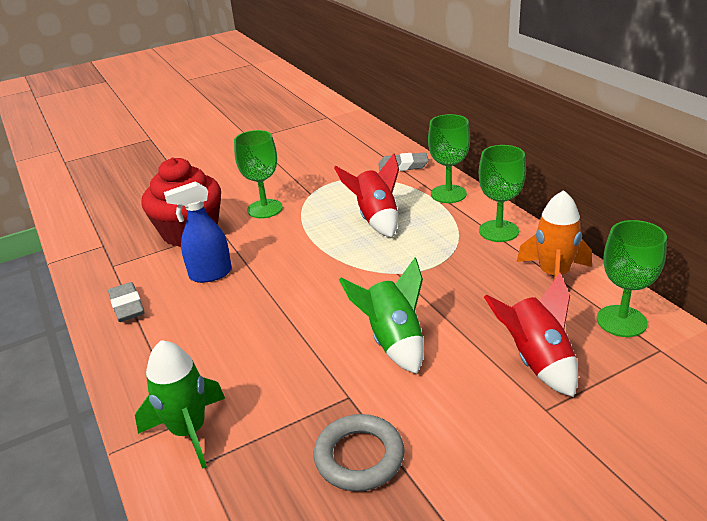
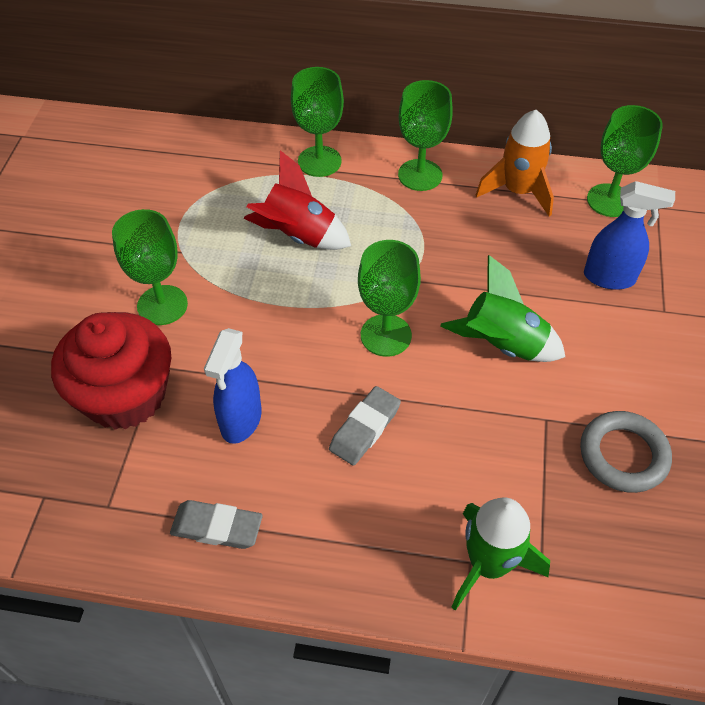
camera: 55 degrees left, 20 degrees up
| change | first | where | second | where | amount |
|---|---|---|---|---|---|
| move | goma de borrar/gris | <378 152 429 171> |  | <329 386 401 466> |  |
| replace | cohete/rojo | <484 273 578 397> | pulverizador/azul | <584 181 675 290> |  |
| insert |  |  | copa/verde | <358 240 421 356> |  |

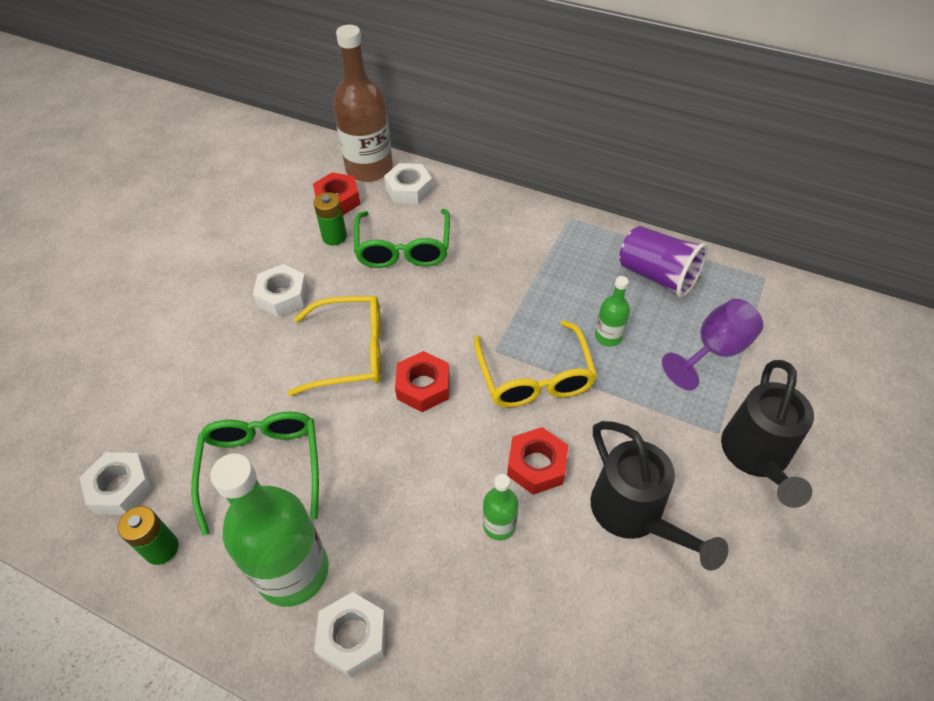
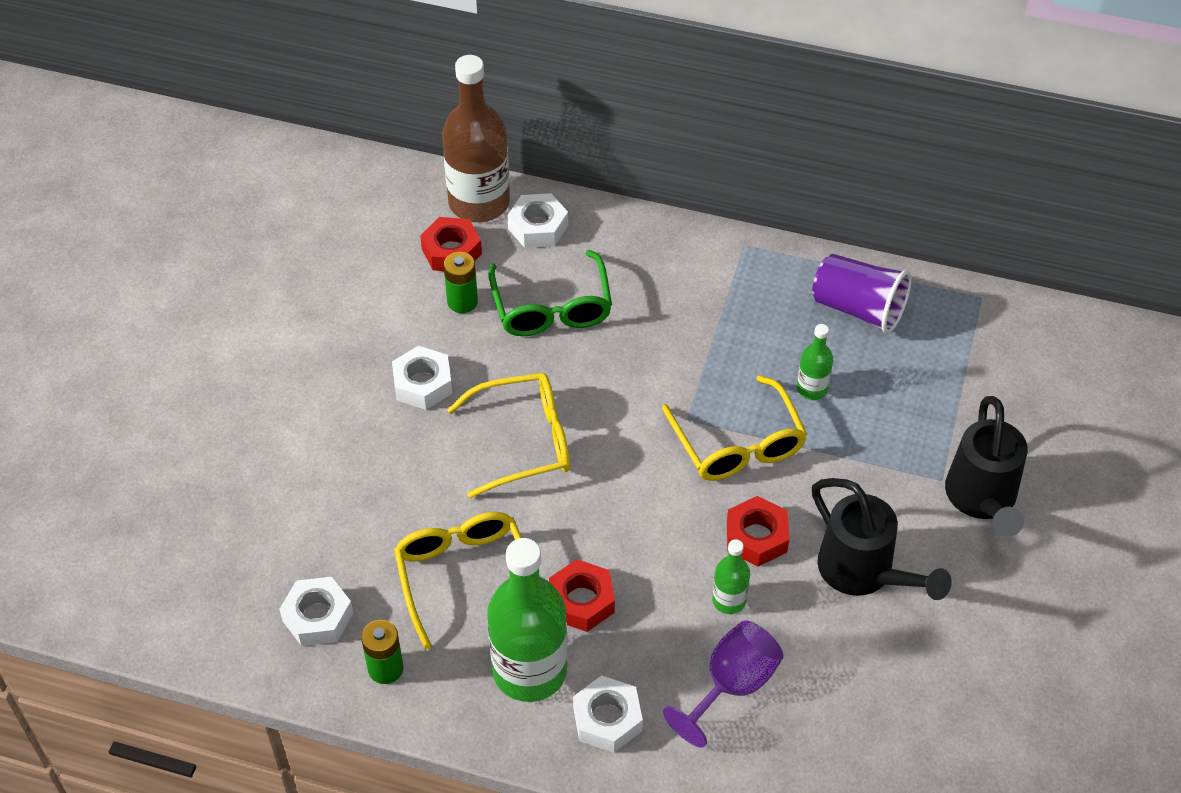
camera: 10 degrees left, 0 degrees up
| change | first | where | second | where | amount |
|---|---|---|---|---|---|
| move | copa/morado | <662 299 763 391> |  | <663 621 784 748> |  |
| move | tuerca/rojo | <395 351 449 412> |  | <549 559 615 632> |  |
| recolor | gafas/verde | <191 412 319 536> | gafas/amarillo | <394 512 522 650> |  |

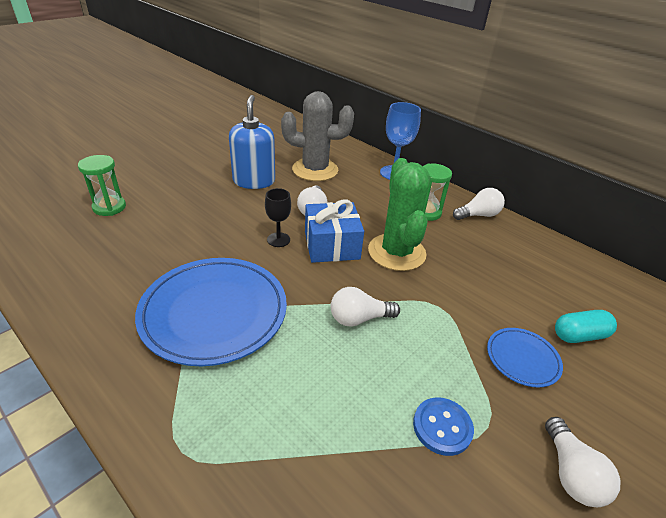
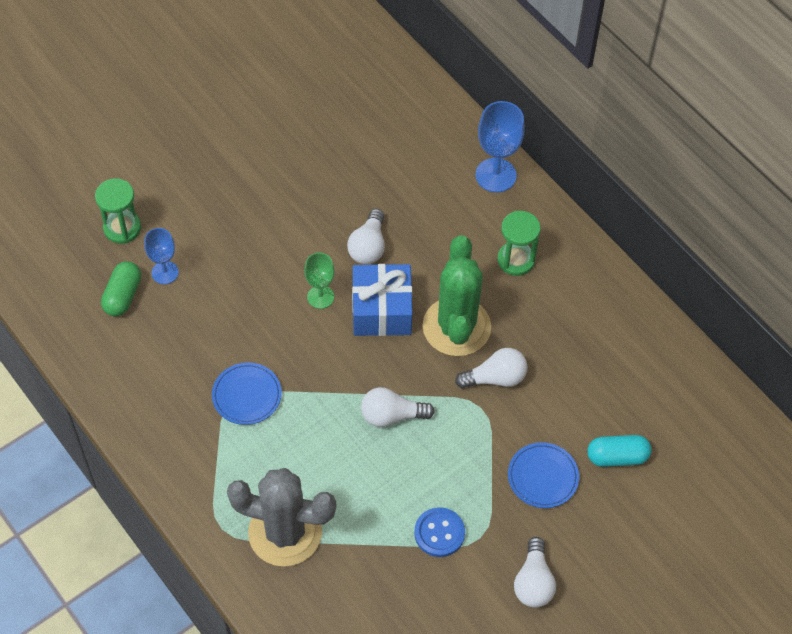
camera: 10 degrees right, 20 degrees up
| change | first | where | second | where | amount |
|---|---|---|---|---|---|
| move | cactus/gris | <281 91 354 181> |  | <227 468 336 566> |  |
| delete | dispensador de jabón/azul | <229 95 275 189> |  |  |  |
| recolor | copa/negro | <265 188 291 247> | copa/verde | <304 253 334 309> |  |
| move | bombilla/blanco | <453 188 505 220> |  | <455 348 527 389> |  |
| resize | plato/azul | <135 258 287 366> |  | <212 362 282 425> | x0.48 |
| insert |  |  | copa/azul | <144 228 179 284> |  |
| insert |  |  | cápsula/verde | <101 261 141 316> |  |

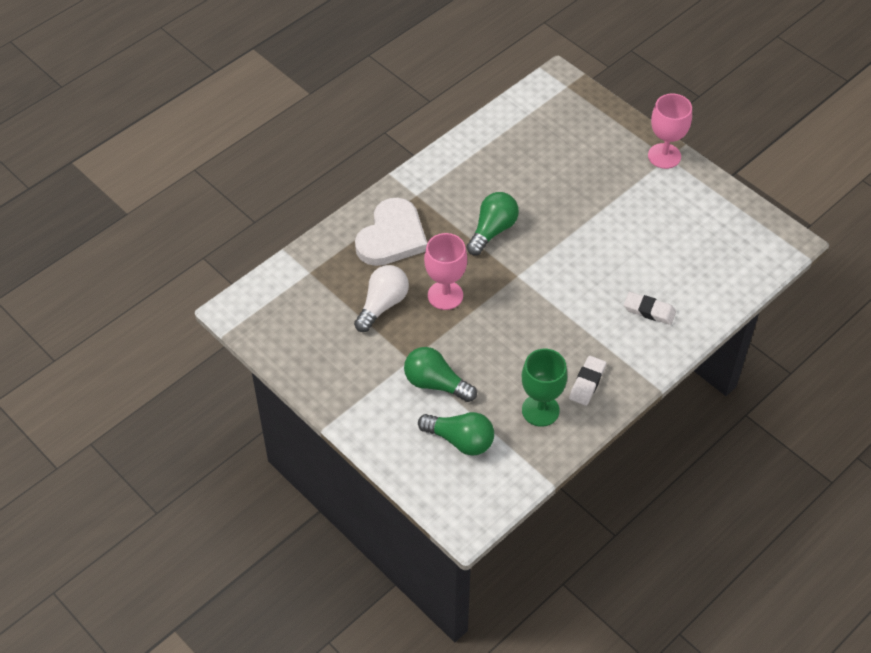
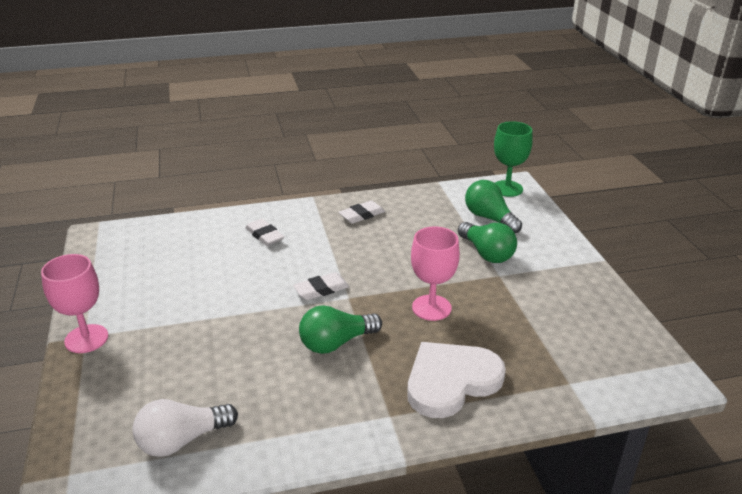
camera: 150 degrees left, 20 degrees down
| change | first | where | second | where | amount |
|---|---|---|---|---|---|
| move | bombilla/blanco | <354 265 409 332> |  | <133 399 238 457> |  |
| move | copa/verde | <522 349 567 427> |  | <494 121 533 197> |  |
| insert |  |  | goma de borrar/blanco | <293 272 349 300> |  |

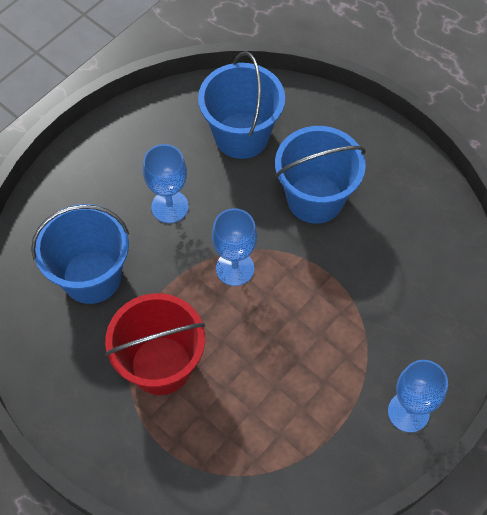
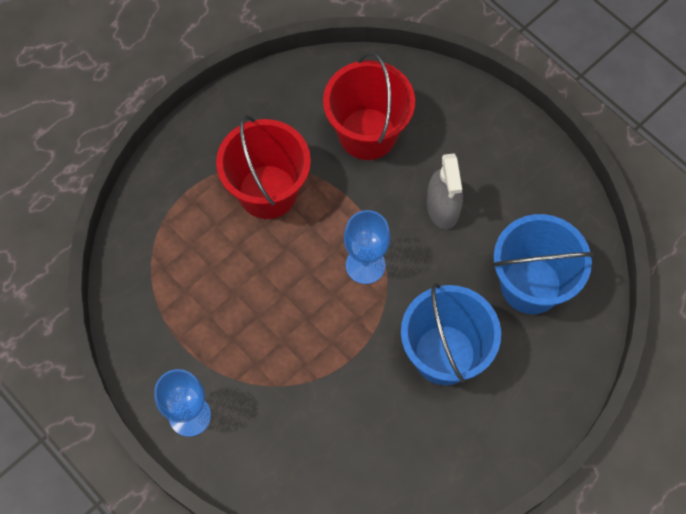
camera: 95 degrees right, 5 degrees up
| change | first | where | second | where | amount |
|---|---|---|---|---|---|
| replace | copa/azul | <143 144 189 223> | pulverizador/gris | <427 154 463 229> |  |
| recolor | balde/azul | <31 204 129 304> | balde/rojo | <323 52 415 160> |  |

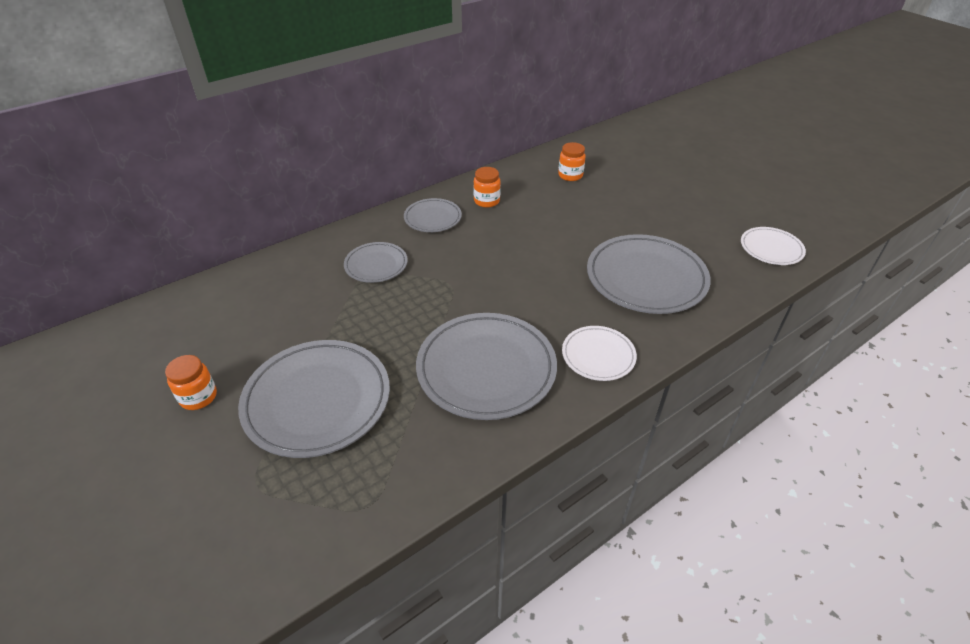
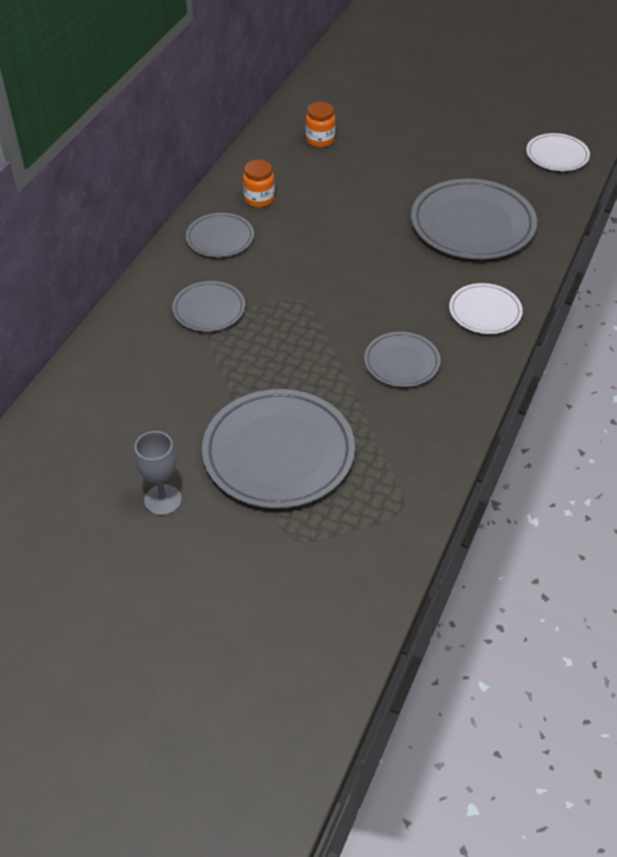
camera: 30 degrees left, 5 degrees up
| change | first | where | second | where | amount |
|---|---|---|---|---|---|
| resize | plato/gris | <416 313 557 420> |  | <364 332 441 387> | x0.54 |
| replace | tarro/naranja | <165 355 217 410> | copa/gris | <135 431 182 515> |  |

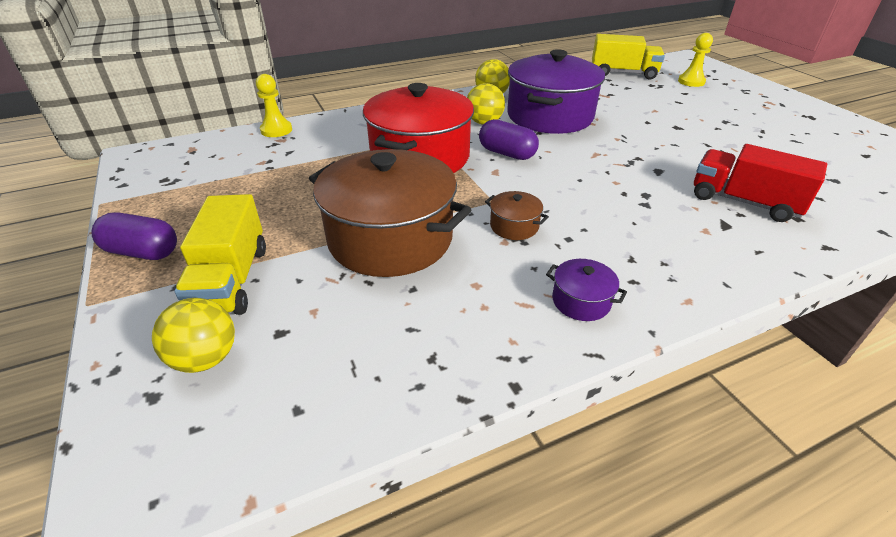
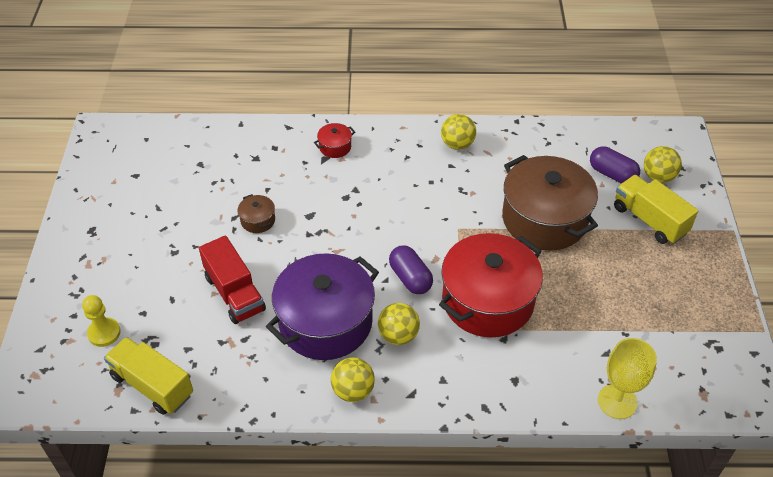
camera: 155 degrees left, 10 degrees up
| change | first | where | second | where | amount |
|---|---|---|---|---|---|
| replace | peón/amarillo | <256 74 292 137> | copa/amarillo | <598 338 657 419> |  |
| move | camión/rojo | <694 144 827 222> |  | <199 235 266 324> |  |
| move | olla/marrón | <485 191 549 240> |  | <238 194 275 233> |  |
| rotate | camión/amarillo | <174 194 266 315> |  | <614 175 698 244> | 60 degrees counterclockwise |
| move | cápsula/morado | <91 212 177 260> |  | <590 146 640 184> |  |
| replace | olla/morado | <546 259 627 321> | pelota/amarillo | <441 114 476 150> |  |
| insert |  |  | olla/rojo | <314 123 355 158> |  |

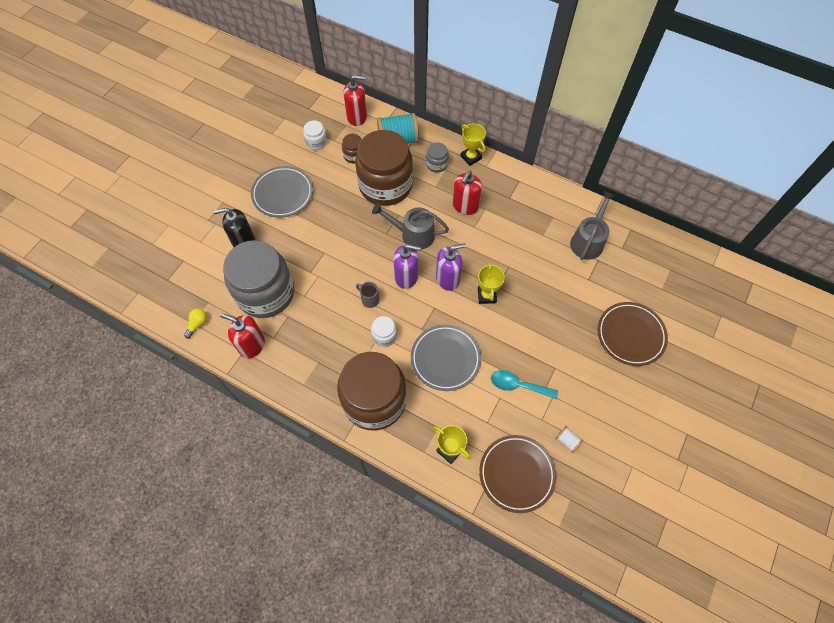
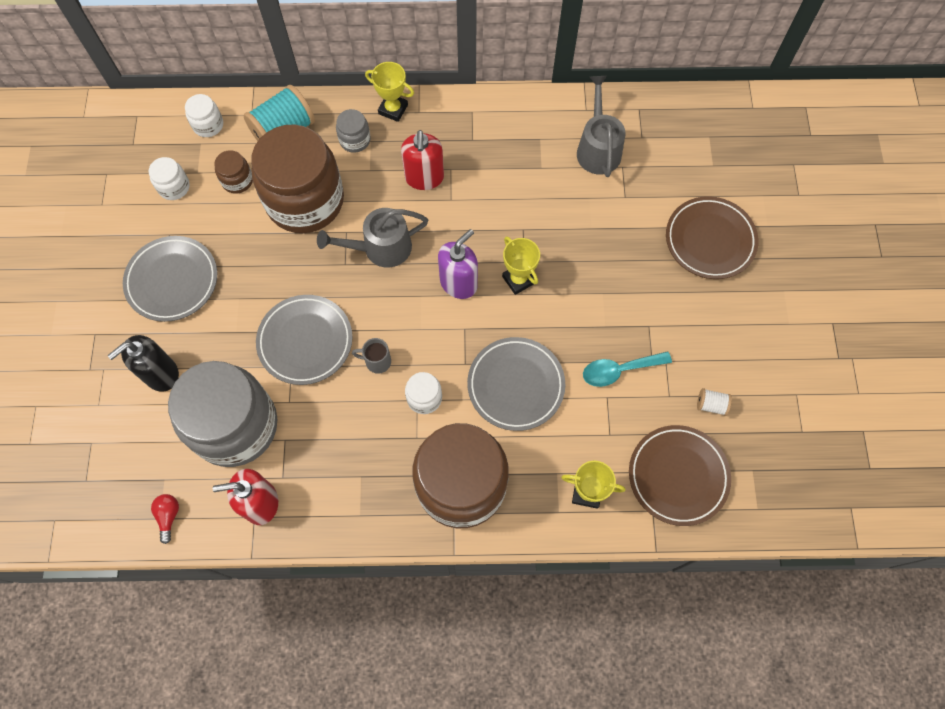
camera: 30 degrees left, 5 degrees up
| change | first | where | second | where | amount |
|---|---|---|---|---|---|
| replace | dispensador de jabón/rojo | <343 75 367 126> | tarro/blanco | <185 94 223 137> |  |
| delete | dispensador de jabón/morado | <393 244 421 289> |  |  |  |
| recolor | bombilla/amarillo | <184 308 207 339> | bombilla/rojo | <151 494 179 544> |  |
| insert |  |  | plato/gris | <256 295 353 385> |  |

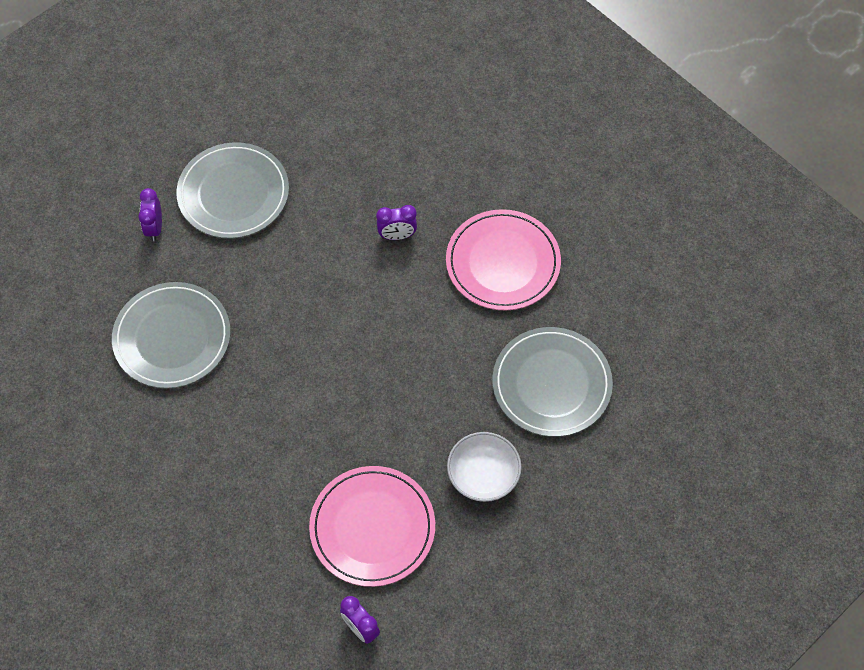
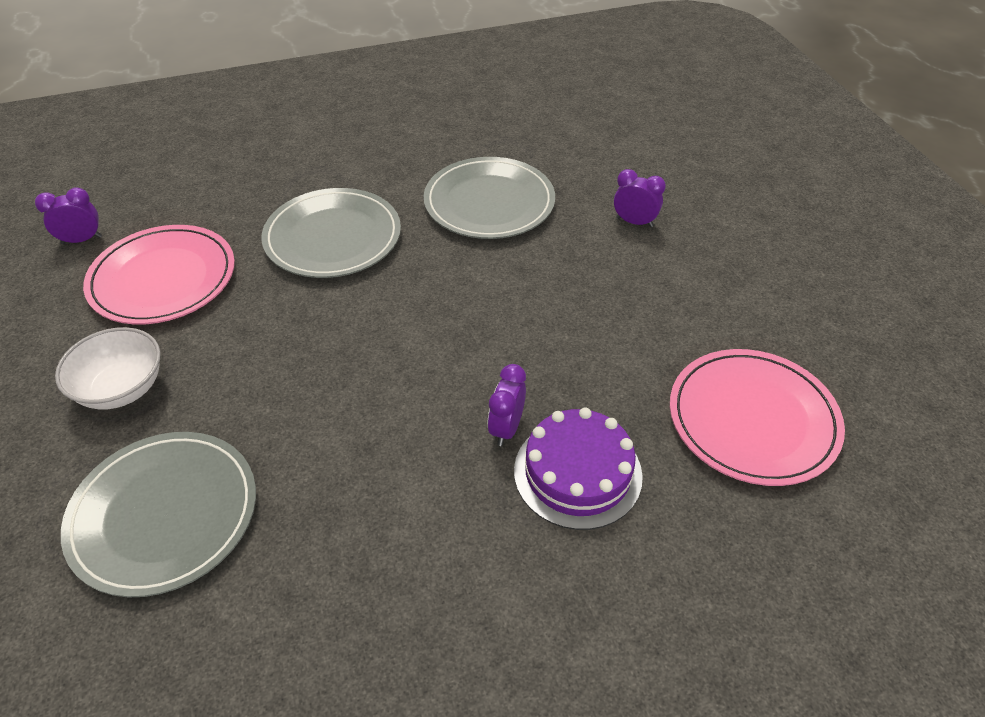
camera: 115 degrees right, 15 degrees down
| change | first | where | second | where | amount |
|---|---|---|---|---|---|
| move | plato/gris | <176 142 289 239> |  | <261 188 401 278> |  |
| move | plato/rosa | <446 209 561 310> |  | <670 349 845 486> |  |
| insert |  |  | tarta/morado | <514 407 643 530> |  |

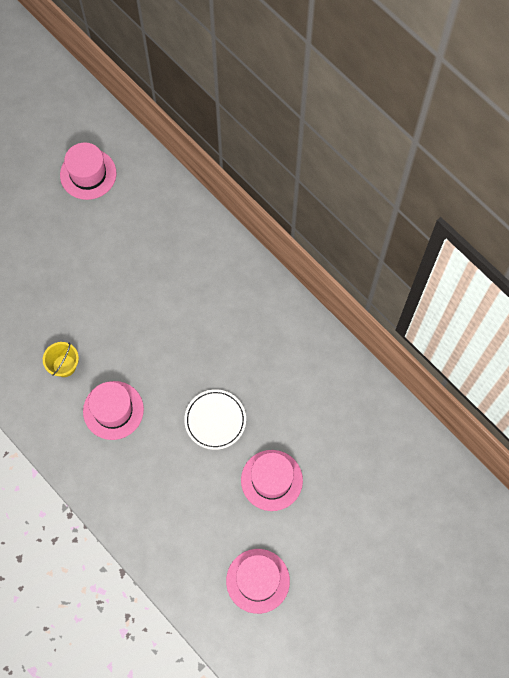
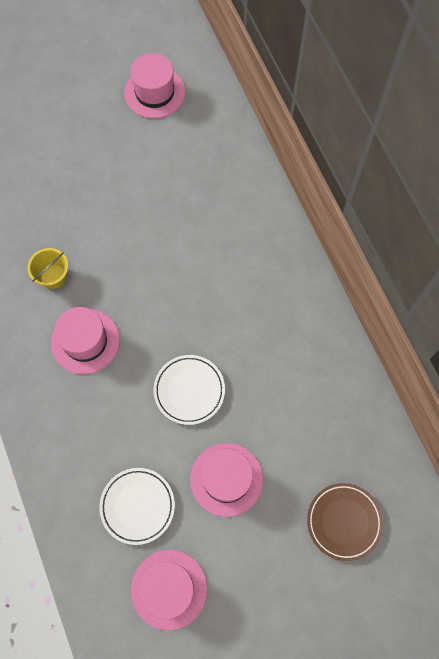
camera: 20 degrees right, 0 degrees up
| change | first | where | second | where | amount |
|---|---|---|---|---|---|
| insert |  |  | plato/blanco | <99 468 175 545> |  |
| insert |  |  | plato/marrón | <307 483 383 561> |  |

